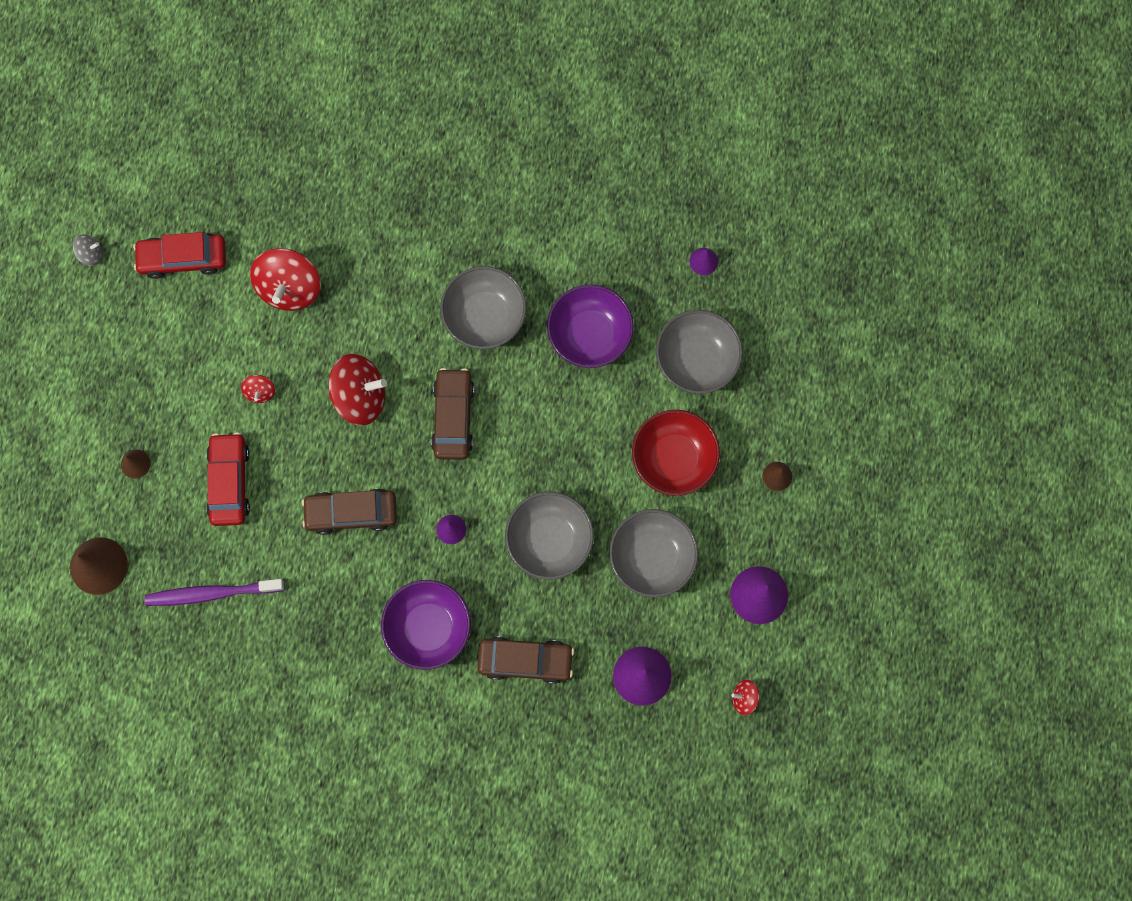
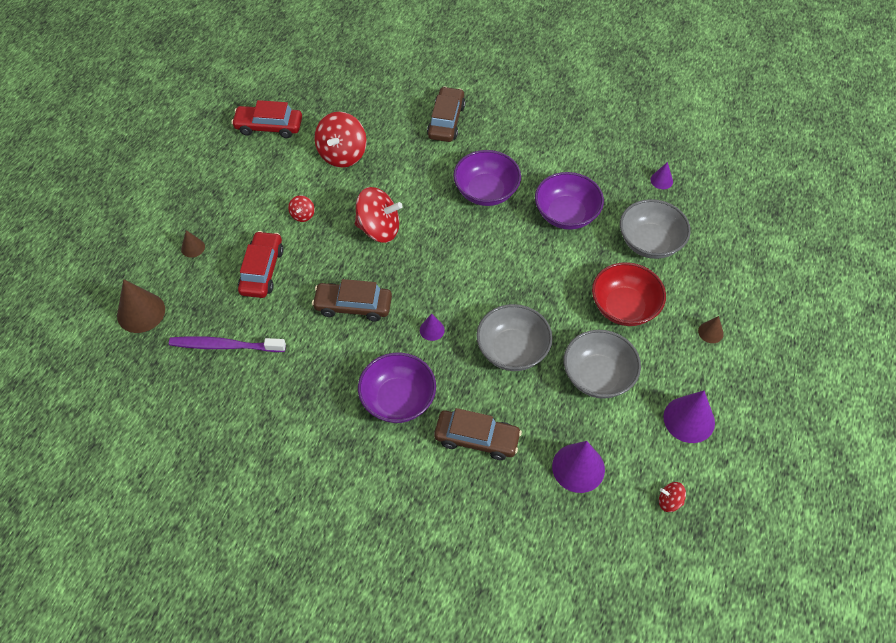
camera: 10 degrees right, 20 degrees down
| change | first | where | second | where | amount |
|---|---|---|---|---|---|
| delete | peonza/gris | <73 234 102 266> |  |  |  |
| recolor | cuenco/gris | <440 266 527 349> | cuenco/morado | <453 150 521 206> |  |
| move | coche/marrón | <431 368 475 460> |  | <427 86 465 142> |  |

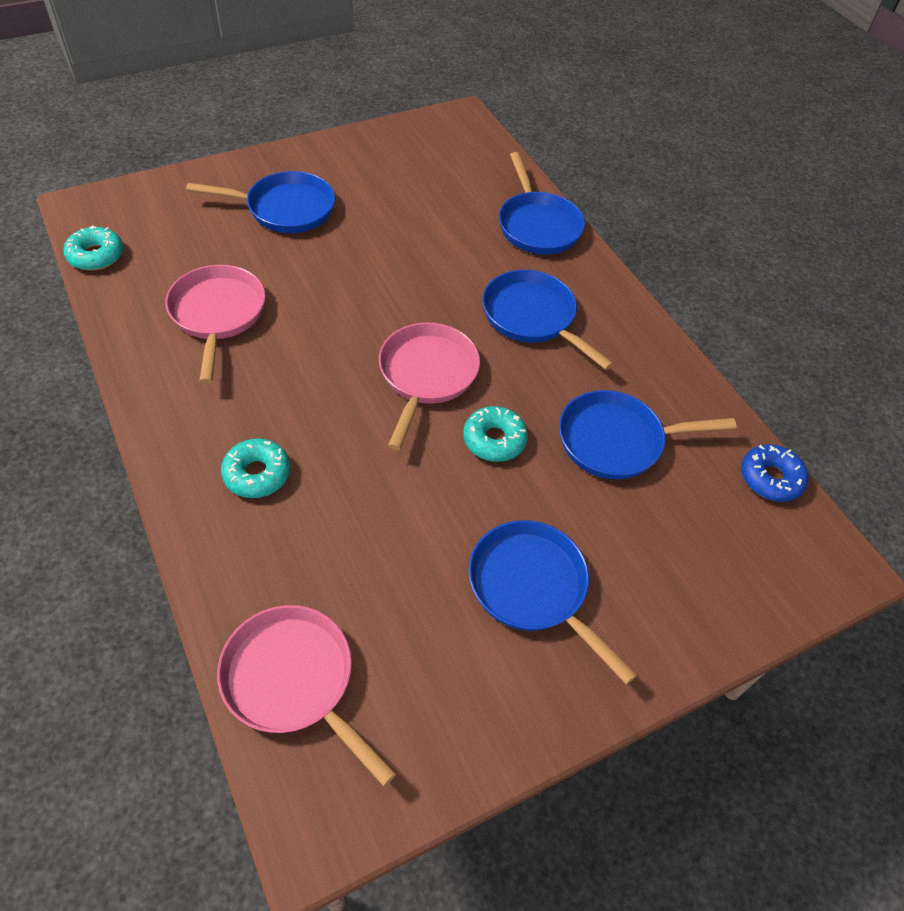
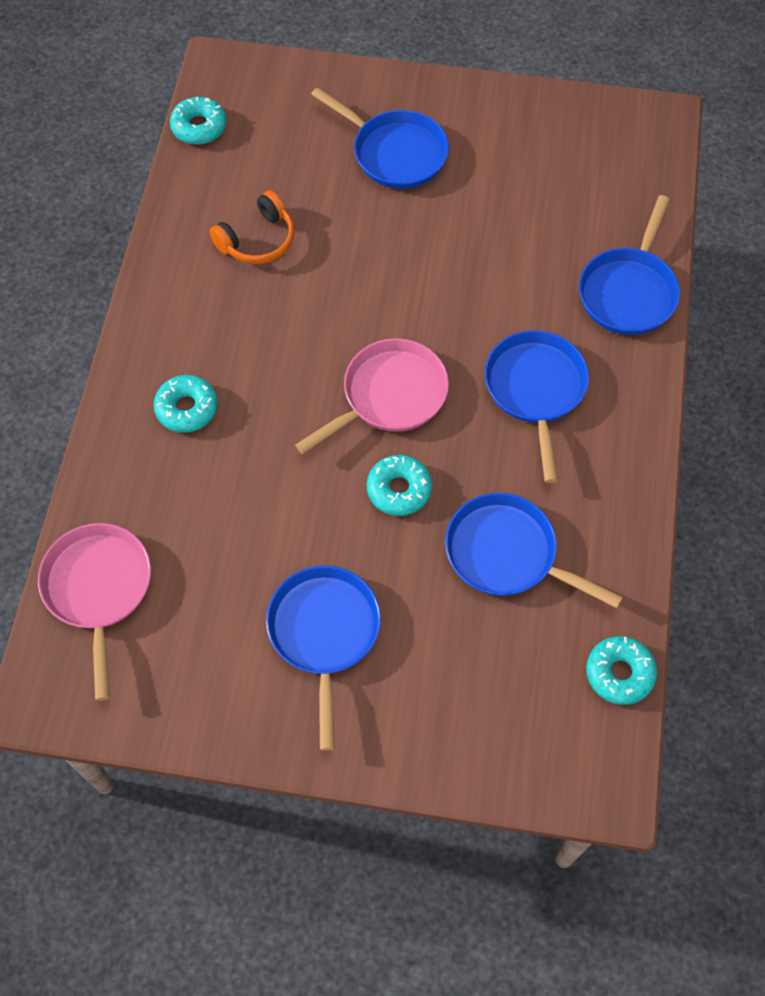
camera: 40 degrees right, 10 degrees up
| change | first | where | second | where | amount |
|---|---|---|---|---|---|
| replace | sartén/rosa | <165 265 265 384> | auriculares/naranja | <209 191 294 264> |  |
| recolor | rosquilla/azul | <741 444 808 502> | rosquilla/turquesa | <586 636 657 705> |  |

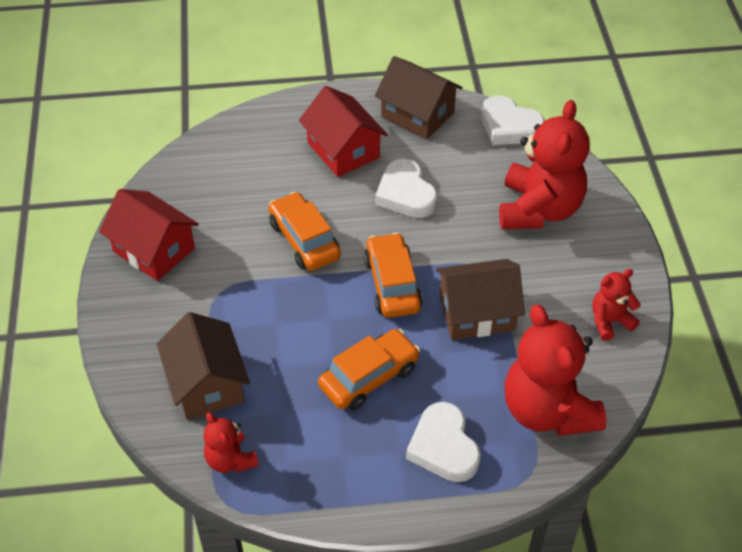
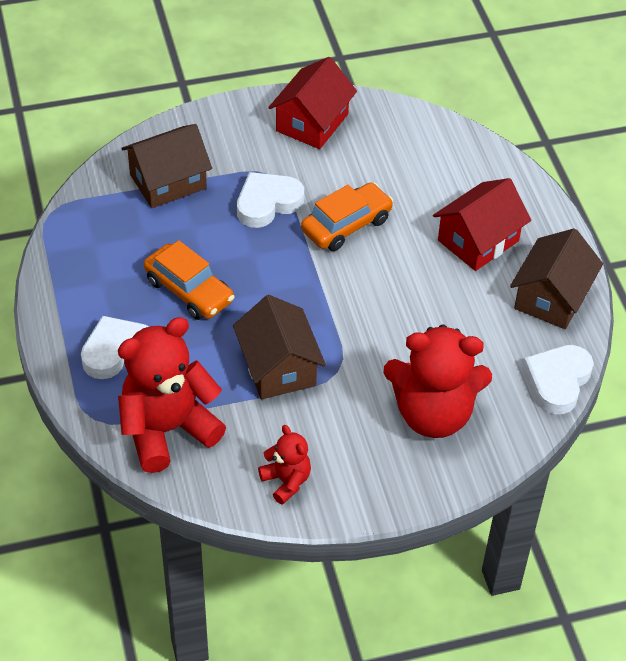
camera: 80 degrees right, 0 degrees up
| change | first | where | second | where | amount |
|---|---|---|---|---|---|
| move | corazón/blanco | <375 159 438 218> |  | <237 172 304 228> |  |
| delete | coche/naranja | <364 232 423 318> |  |  |  |
| delete | osito/rojo | <204 412 259 473> |  |  |  |

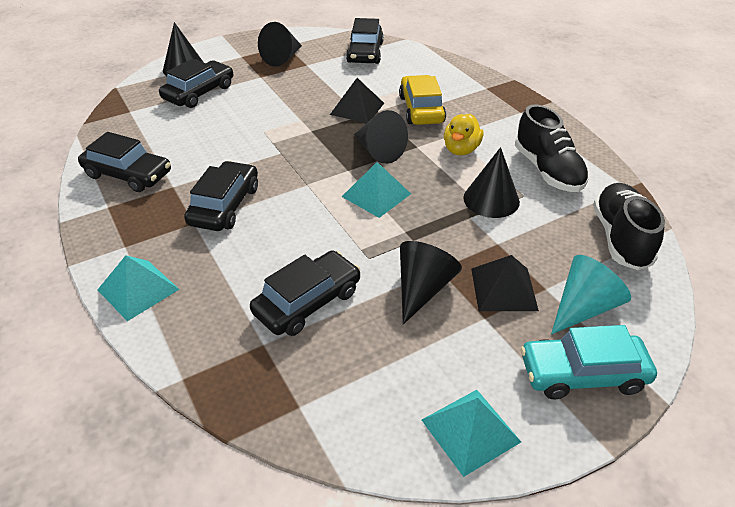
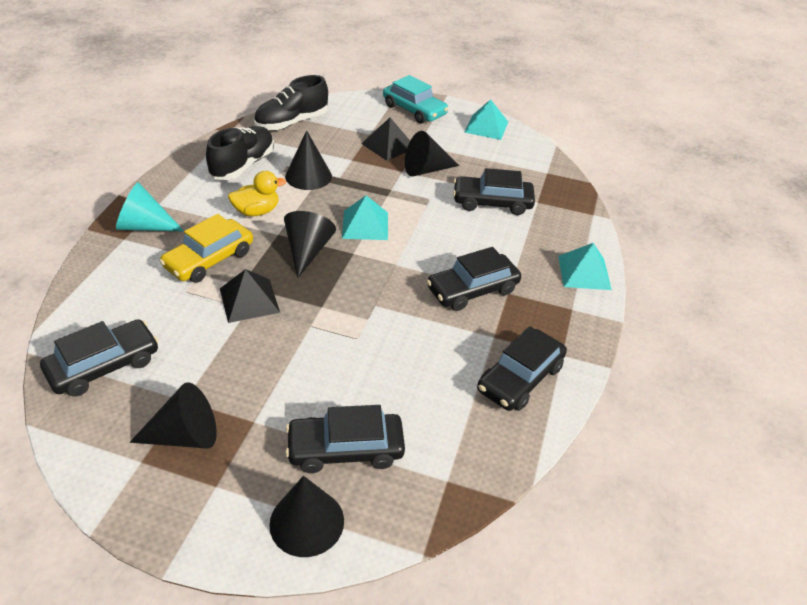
camera: 135 degrees left, 0 degrees up
| change | first | where | second | where | amount |
|---|---|---|---|---|---|
| rotate | coche/negro | <78 132 171 192> |  | <477 326 567 411> | 120 degrees counterclockwise |
| move | cono/turquesa | <551 255 631 334> |  | <116 182 184 231> |  |

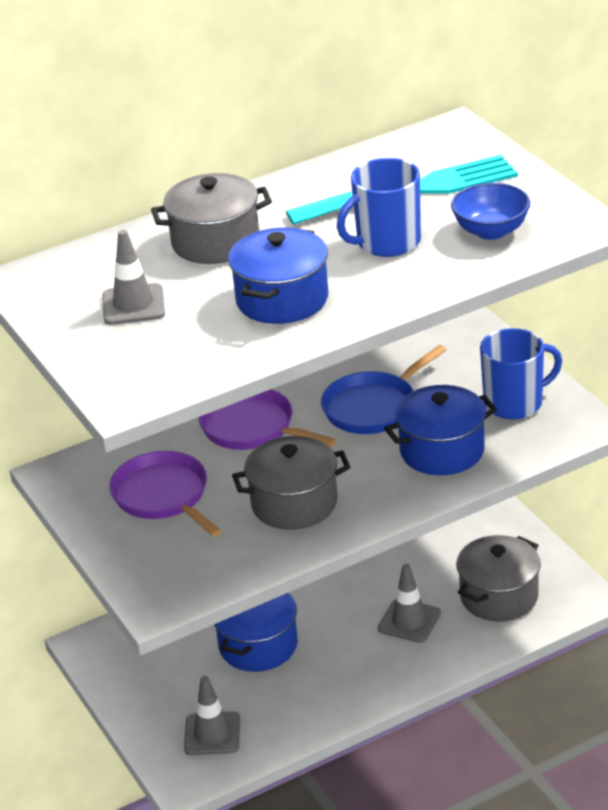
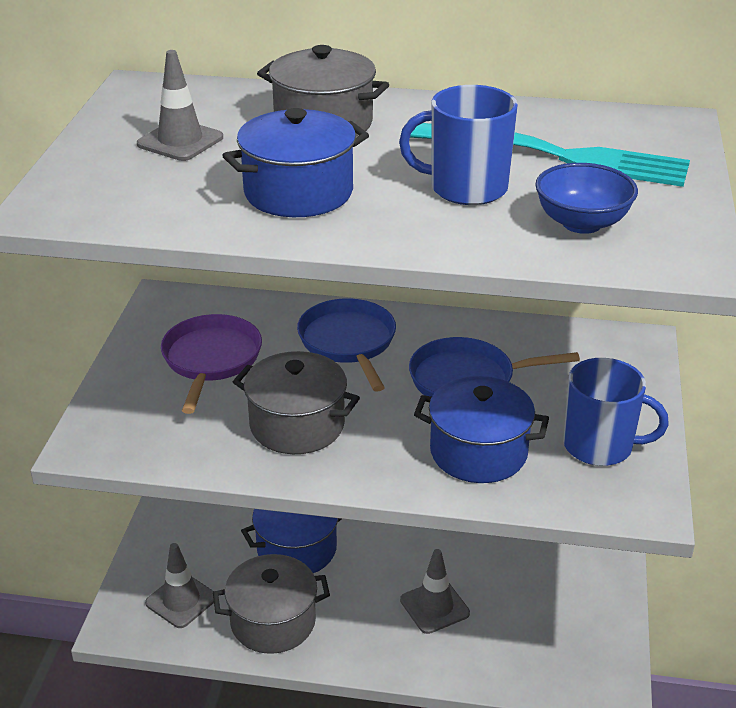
camera: 35 degrees right, 0 degrees up
| change | first | where | second | where | amount |
|---|---|---|---|---|---|
| recolor | sartén/morado | <199 389 337 450> | sartén/azul | <297 298 396 392> |  |
| move | olla/gris | <456 535 541 622> |  | <213 554 330 654> |  |

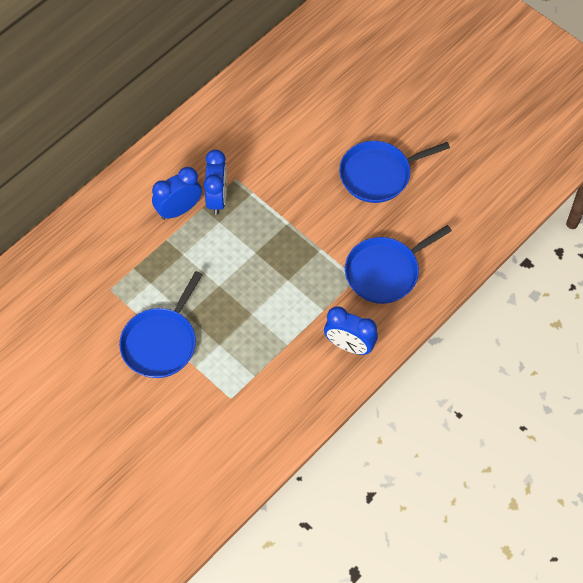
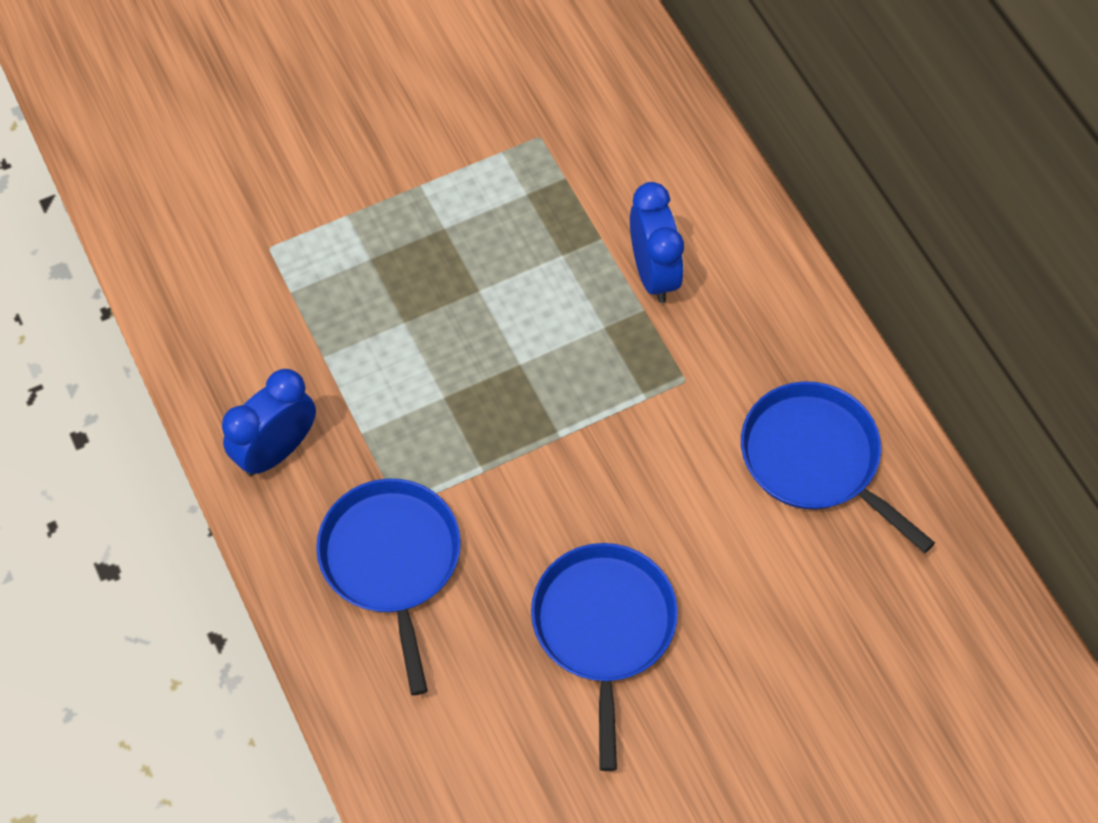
camera: 110 degrees right, 0 degrees up
| change | first | where | second | where | amount |
|---|---|---|---|---|---|
| delete | despertador/azul | <204 149 227 215> |  |  |  |
| move | sartén/azul | <119 271 203 378> |  | <741 381 935 553> |  |

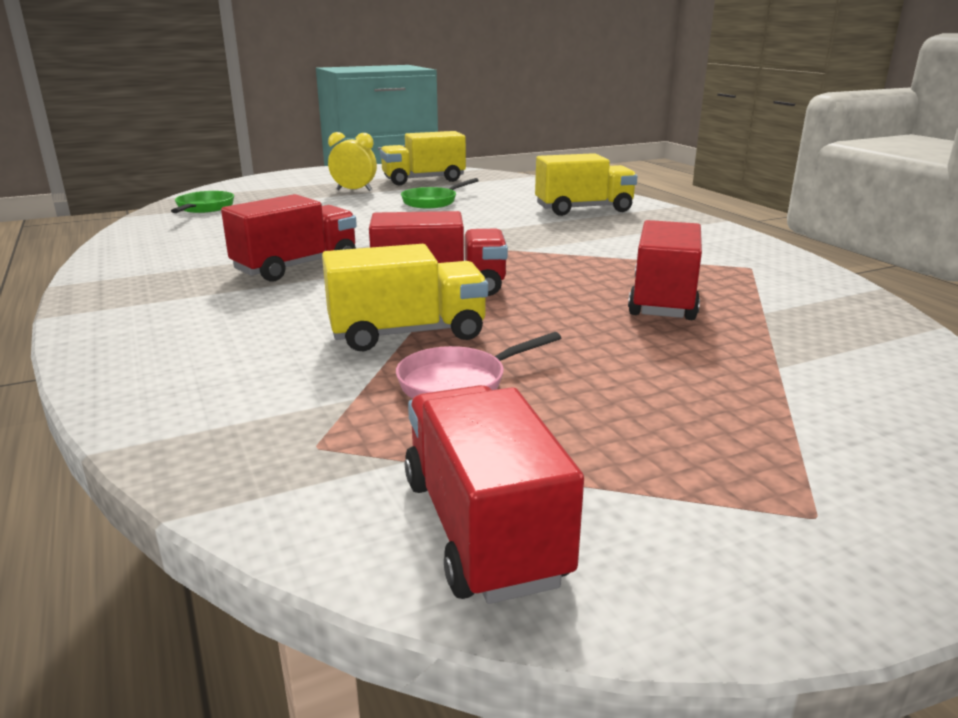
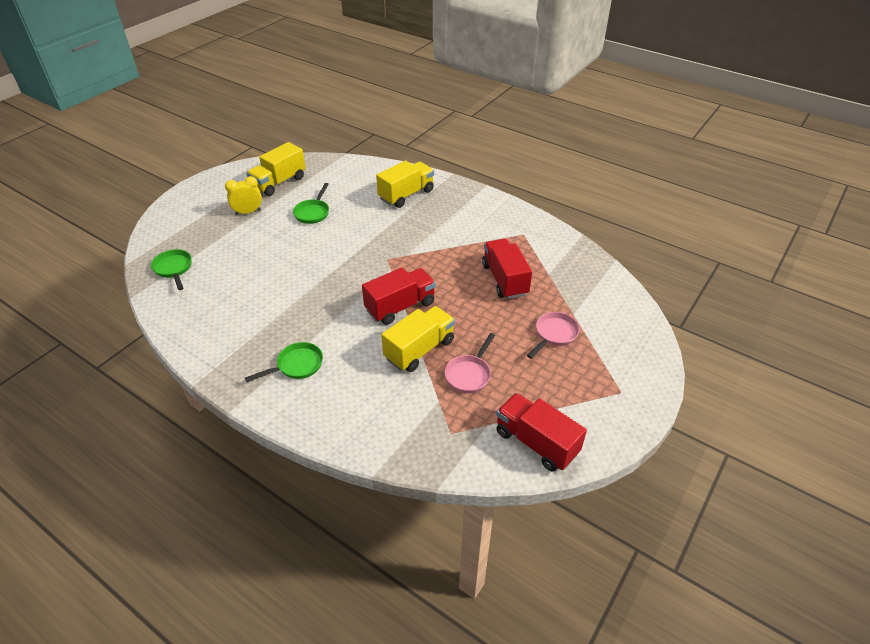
camera: 30 degrees left, 20 degrees up
| change | first | where | second | where | amount |
|---|---|---|---|---|---|
| delete | camión/rojo | <221 194 357 282> |  |  |  |
| insert |  |  | sartén/rosa | <527 312 580 359> |  |
| insert |  |  | sartén/verde | <245 342 323 382> |  |

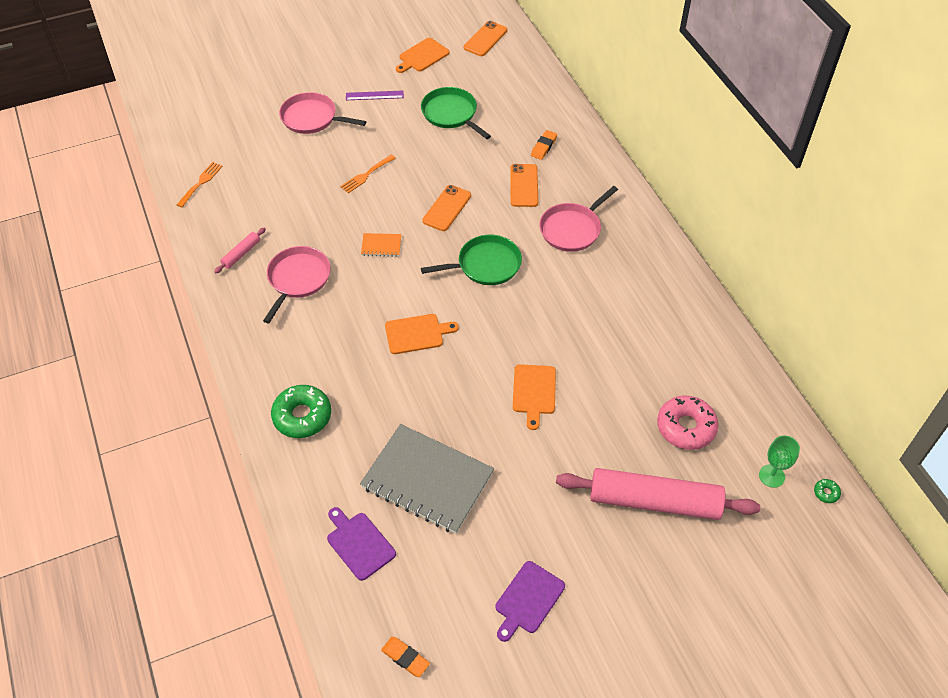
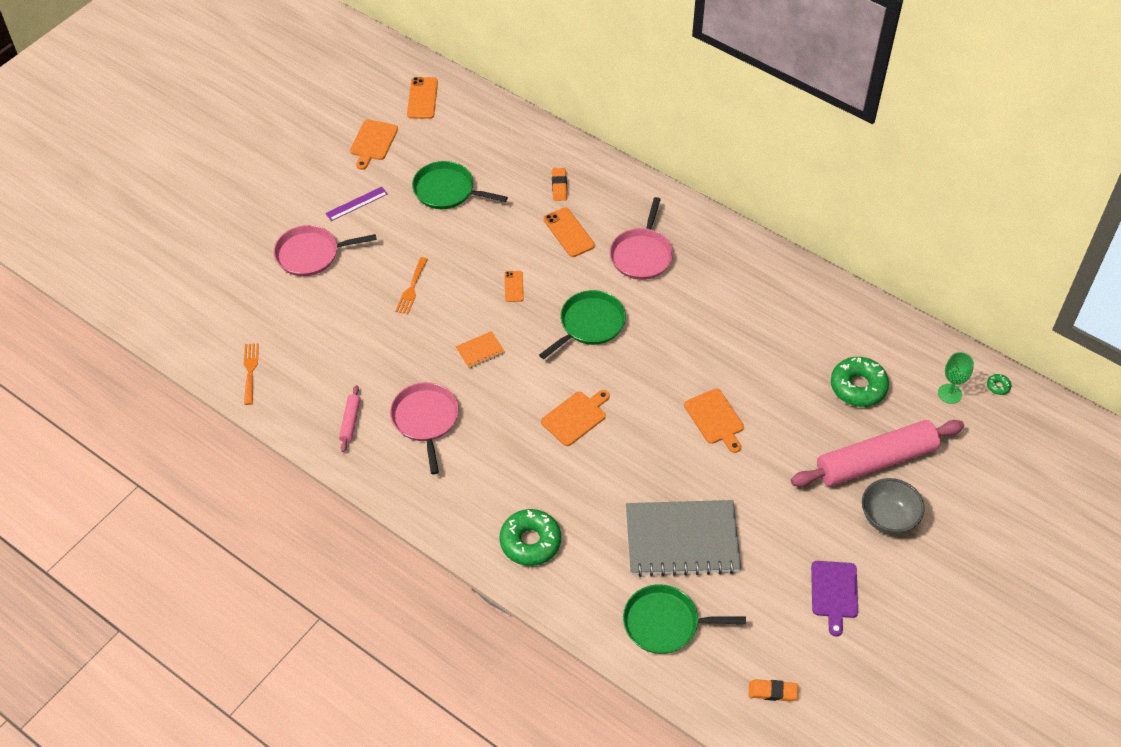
camera: 30 degrees left, 0 degrees up
| change | first | where | second | where | amount |
|---|---|---|---|---|---|
| resize | móvil/naranja | <422 185 471 231> |  | <504 271 524 302> | x0.62 |
| recolor | rosquilla/rosa | <657 395 718 450> | rosquilla/verde | <831 357 889 407> |  |
| replace | tabla de cortar/morado | <327 507 396 581> | sartén/verde | <623 584 746 654> |  |
| insert |  |  | cuenco/gris | <862 478 925 535> |  |

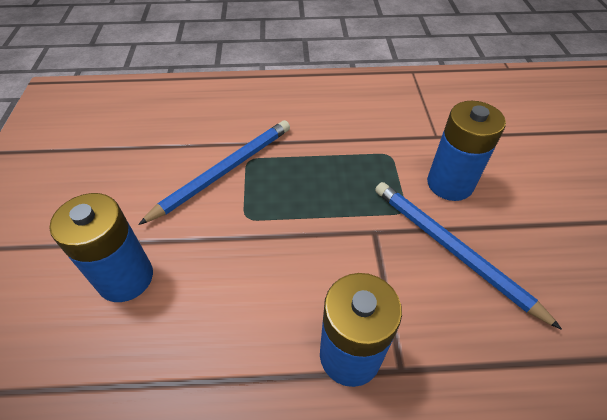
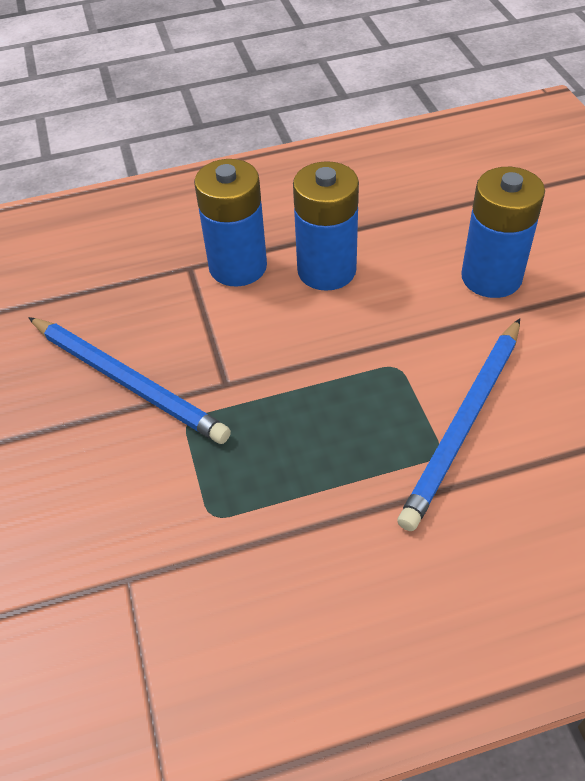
camera: 170 degrees right, 0 degrees up
| change | first | where | second | where | amount |
|---|---|---|---|---|---|
| move | pila/azul | <427 101 506 201> |  | <293 161 359 291> |  |

